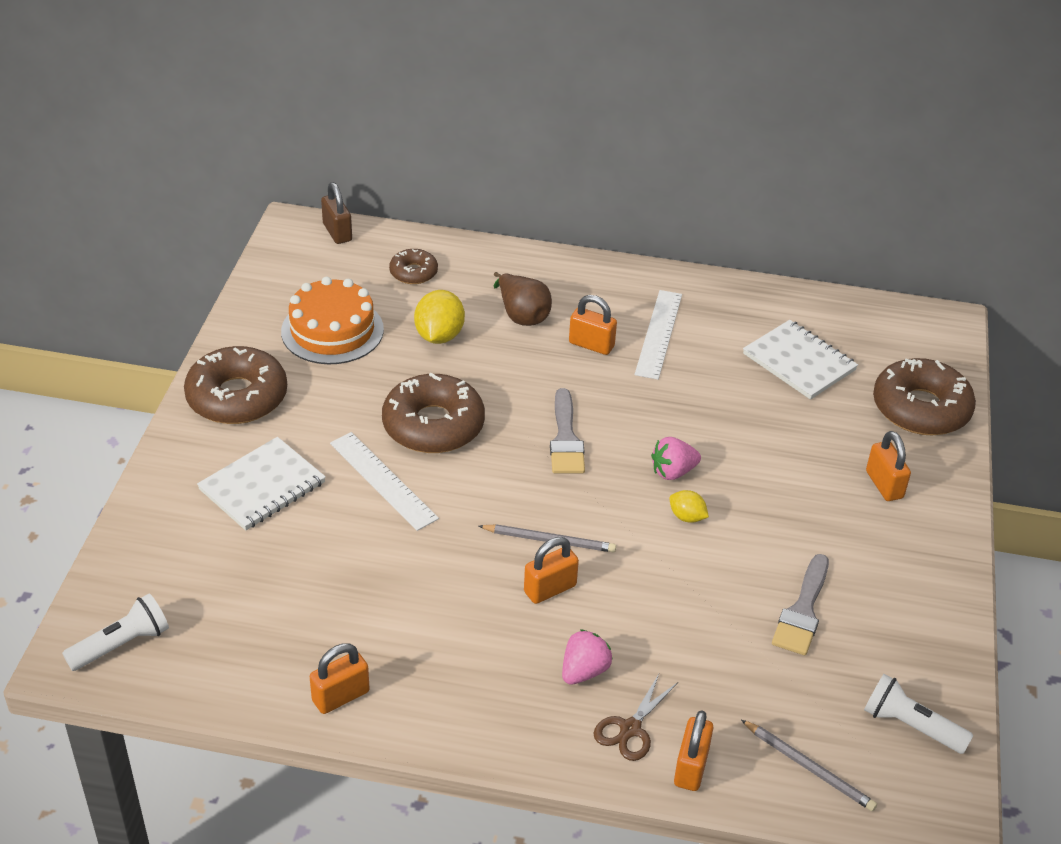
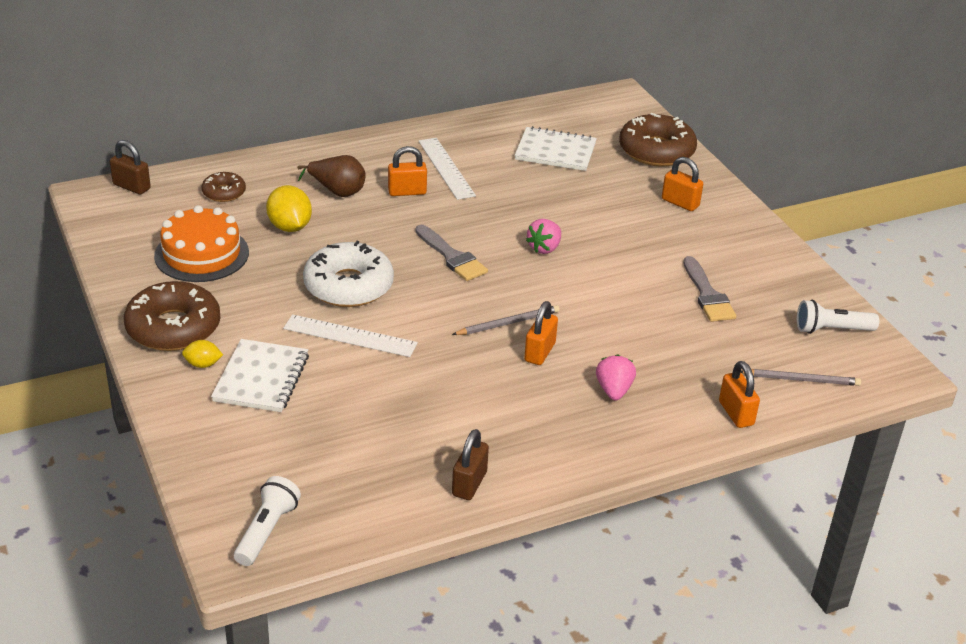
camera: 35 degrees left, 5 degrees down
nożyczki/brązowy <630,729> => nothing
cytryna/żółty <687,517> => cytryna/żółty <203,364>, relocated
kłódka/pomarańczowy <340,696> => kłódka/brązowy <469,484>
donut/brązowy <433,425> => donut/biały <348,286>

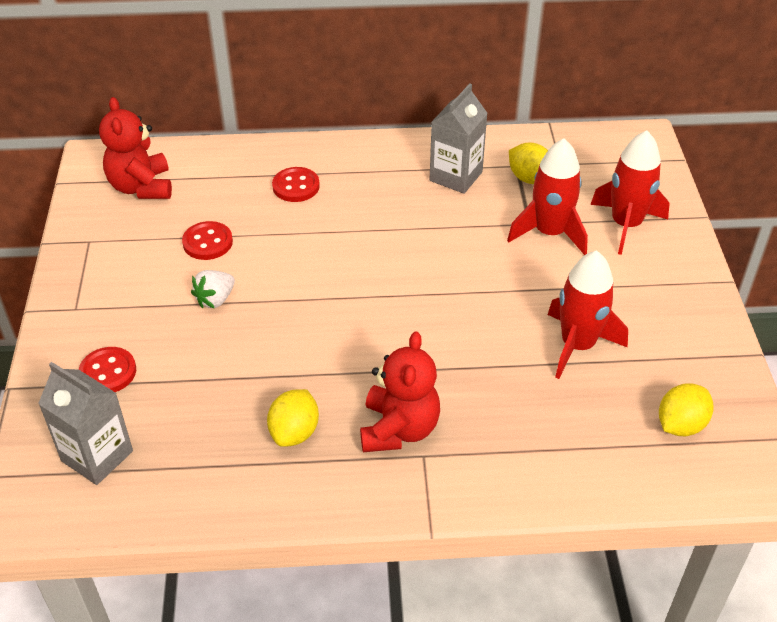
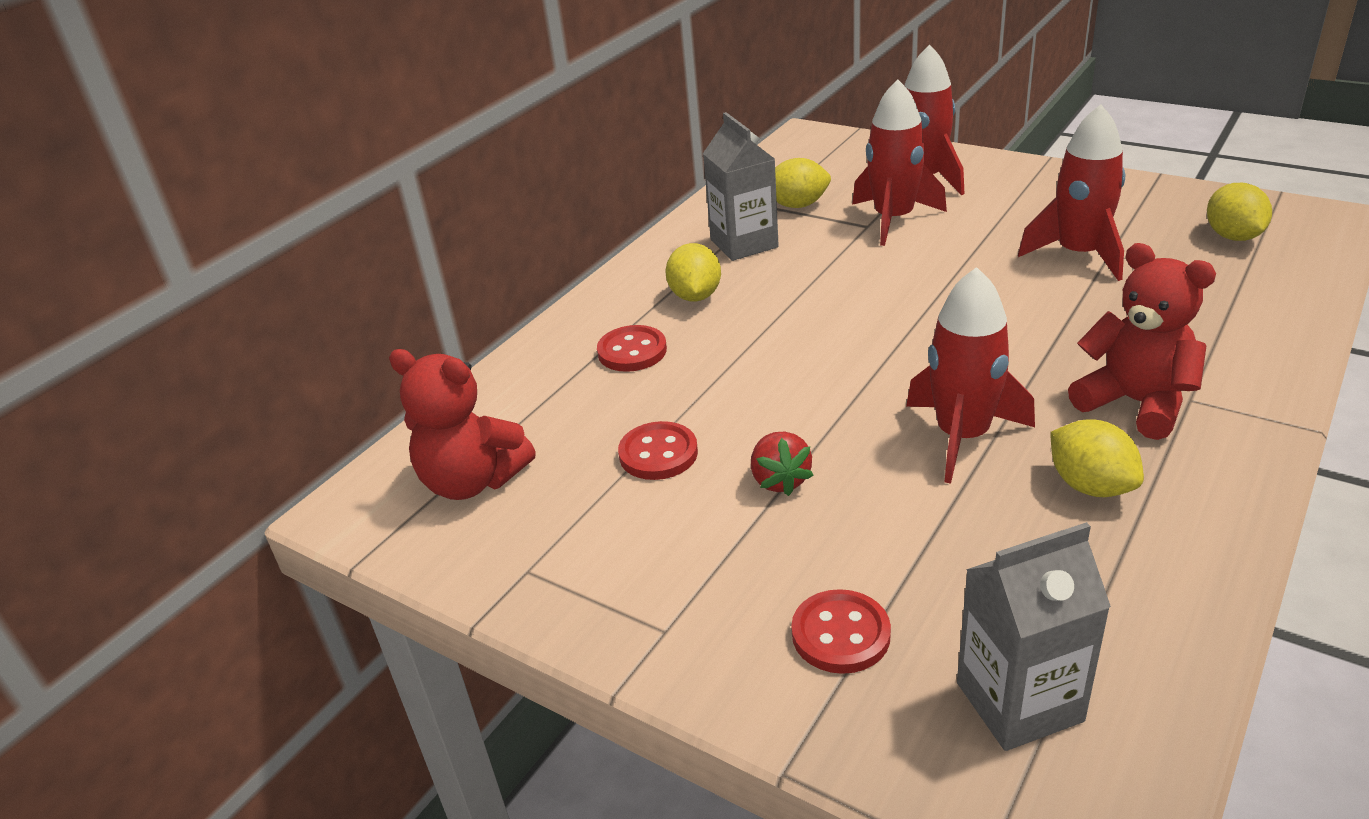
camera: 50 degrees left, 10 degrees down
nothing => cytryna/żółty <695,296>
nothing => rakieta/czerwony <963,436>
truskawka/biały <215,299> => truskawka/czerwony <780,480>

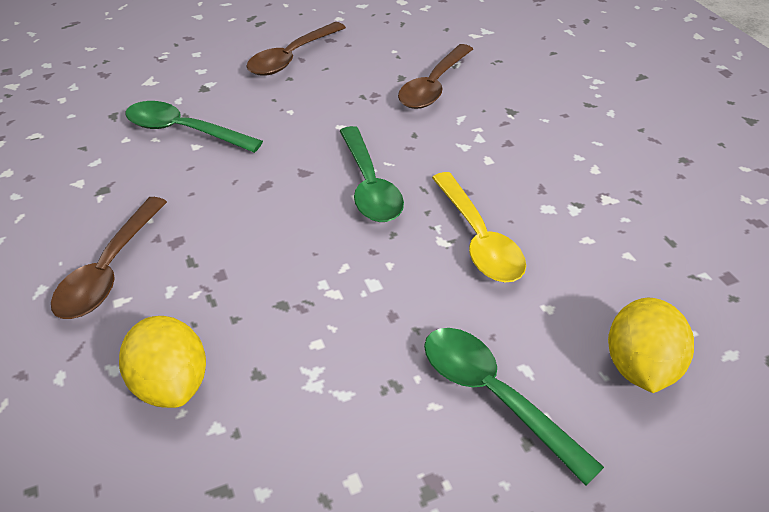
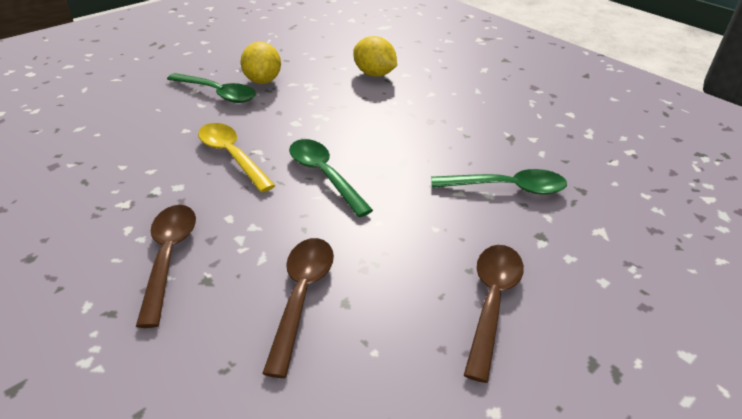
camera: 160 degrees right, 5 degrees down
łyżka/brązowy <110,270> => łyżka/brązowy <169,257>, relocated
cytryna/żółty <640,367> => cytryna/żółty <263,80>, relocated

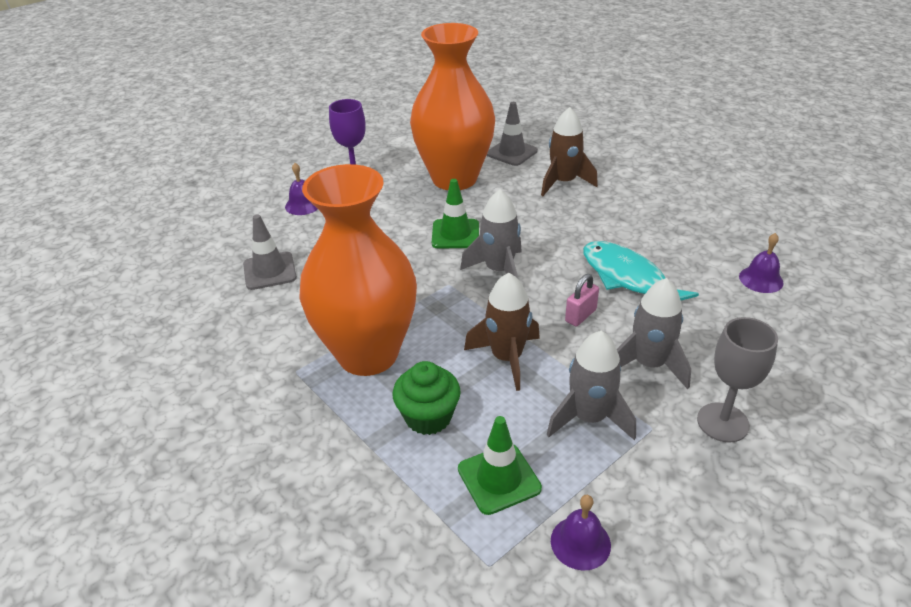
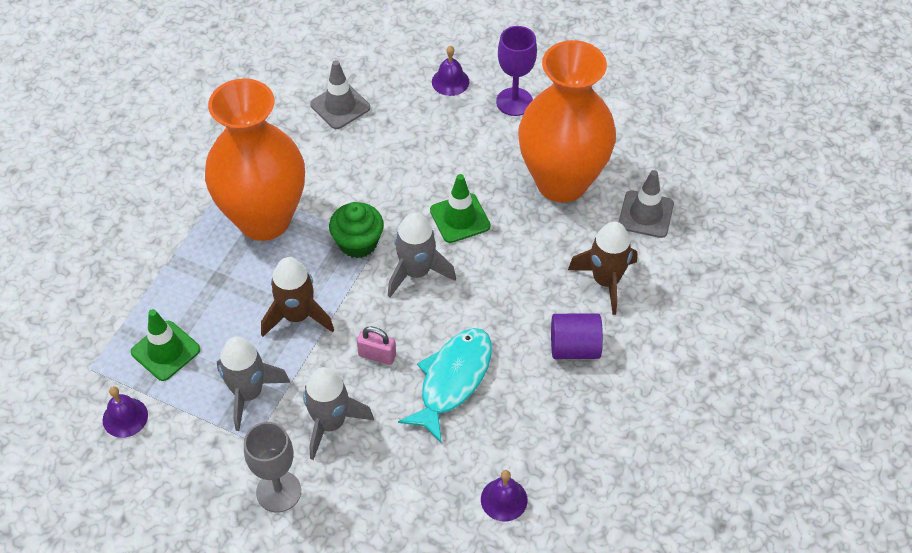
camera: 65 degrees right, 15 degrees up
nothing => walec/fioletowy <574,348>
muffinka/zielony <428,417> => muffinka/zielony <358,243>, relocated

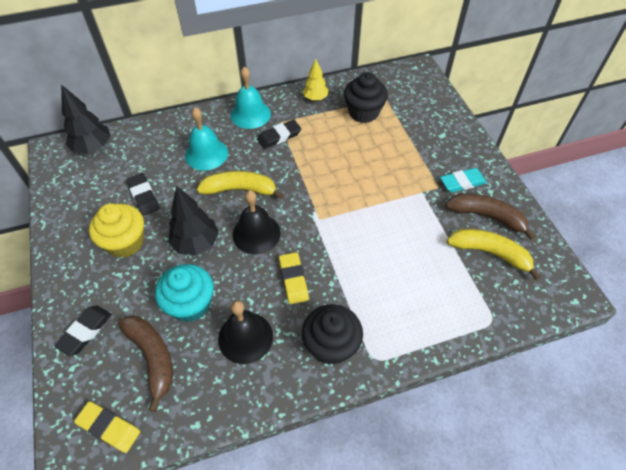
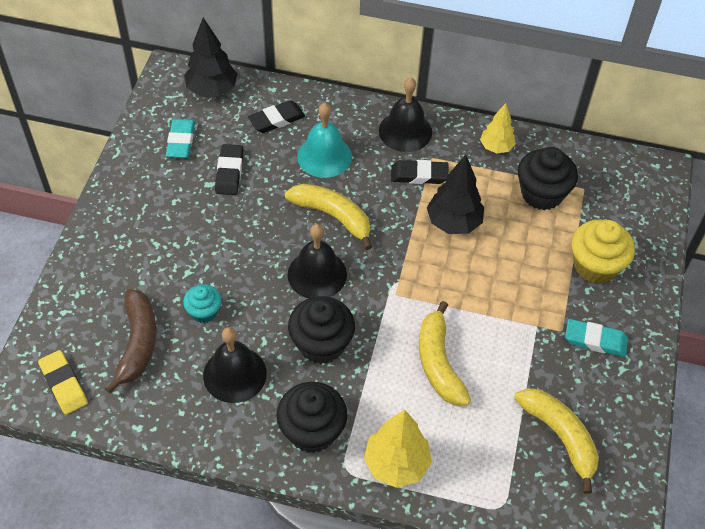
camera: 30 degrees right, 0 degrees up
banan/brązowy <486,216> => nothing
nothing => gumka do mazania/turkusowy <181,141>
nothing => drzewko/żółty <396,464>
nothing => banan/żółty <438,363>
gumka do mazania/czarny <85,331> => gumka do mazania/czarny <276,119>, relocated
muffinka/żółty <125,242> => muffinka/żółty <595,266>, relocated
drzewko/czarny <196,243> => drzewko/czarny <453,222>, relocated
gumka do mazania/żółty <293,280> => muffinka/czarny <321,344>
dzwonek/turkusowy <250,114> => dzwonek/czarny <405,131>
muffinka/turkusowy <190,304> => muffinka/turkusowy <204,312>, x0.58

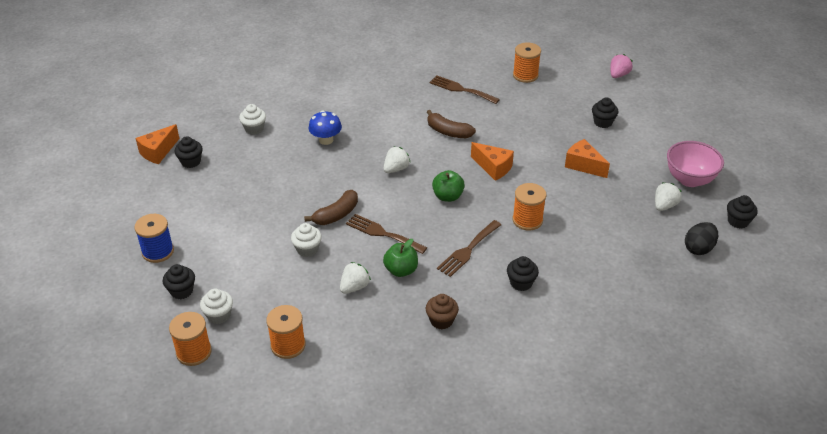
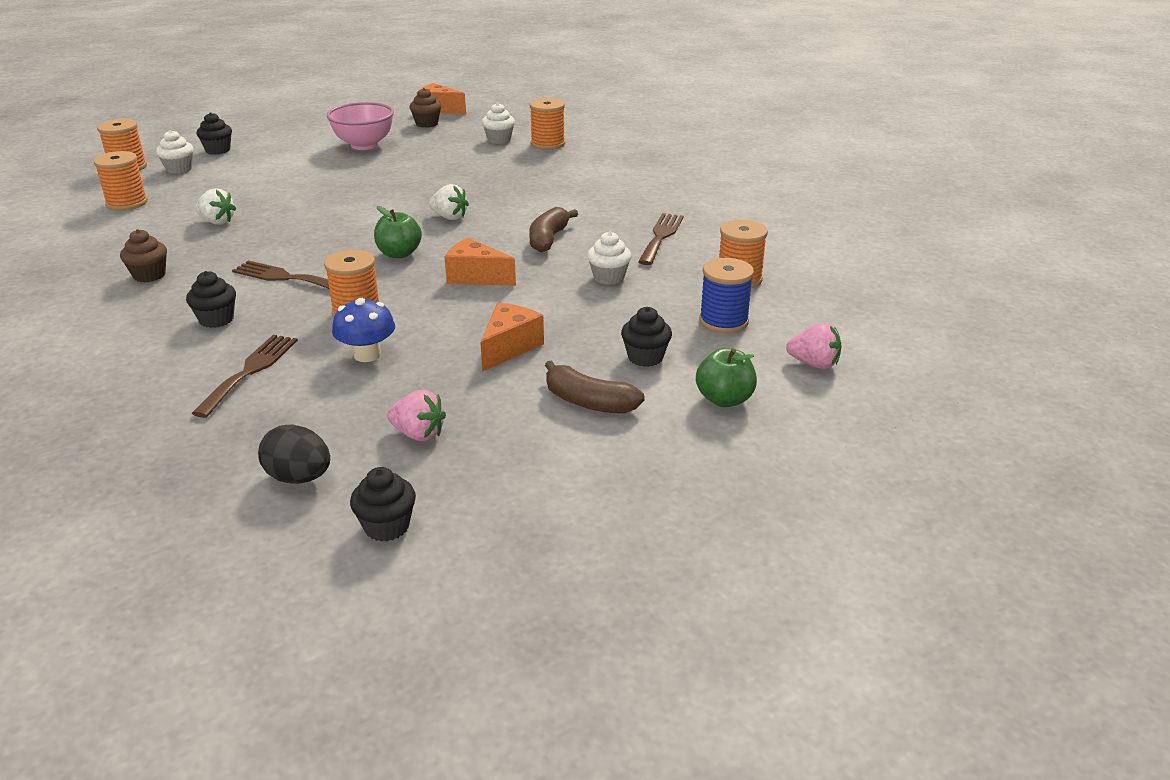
camera: 75 degrees right, 10 degrees down
nothing => szpulka/pomarańczowy <548,144>
szpulka/niebieski <158,251> => szpulka/niebieski <723,321>, relocated
muffinka/biały <307,249> => muffinka/biały <609,278>, relocated
banan/brązowy <336,214> => banan/brązowy <589,402>, relocated
grzyb/niebieski <326,140> => grzyb/niebieski <367,355>, relocated
widelec/brązowy <382,233> => widelec/brązowy <250,371>, relocated
jabłko/zielony <401,270> => jabłko/zielony <724,399>, relocated
miska/różowy <689,179> => miska/różowy <364,145>, relocated
muffinka/czarny <191,162> => muffinka/brązowy <427,124>
truskawka/biały <664,205> => truskawka/różowy <418,434>
ser/pomarańczowy <493,167> => ser/pomarańczowy <476,277>, 90 degrees clockwise

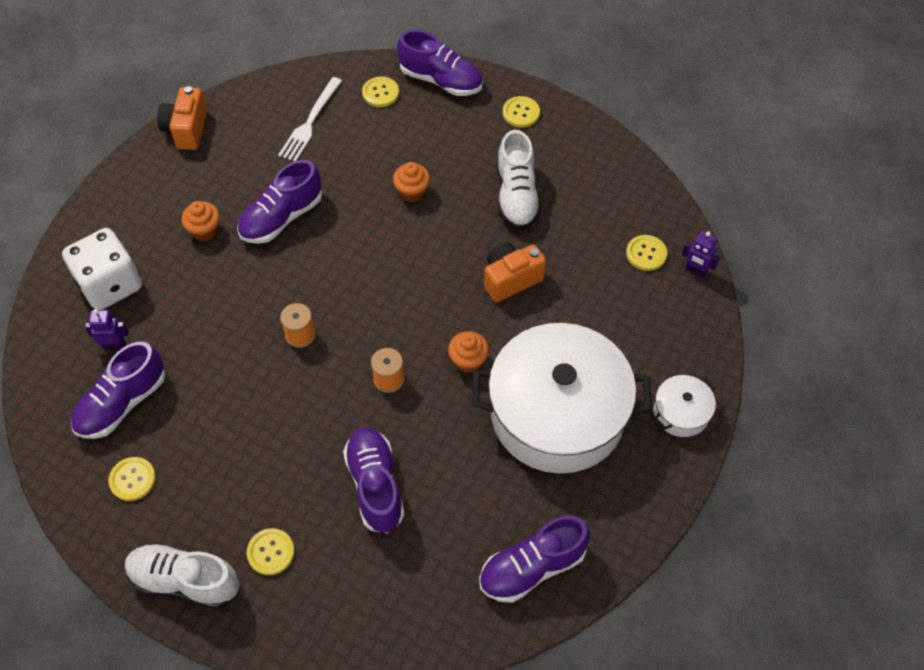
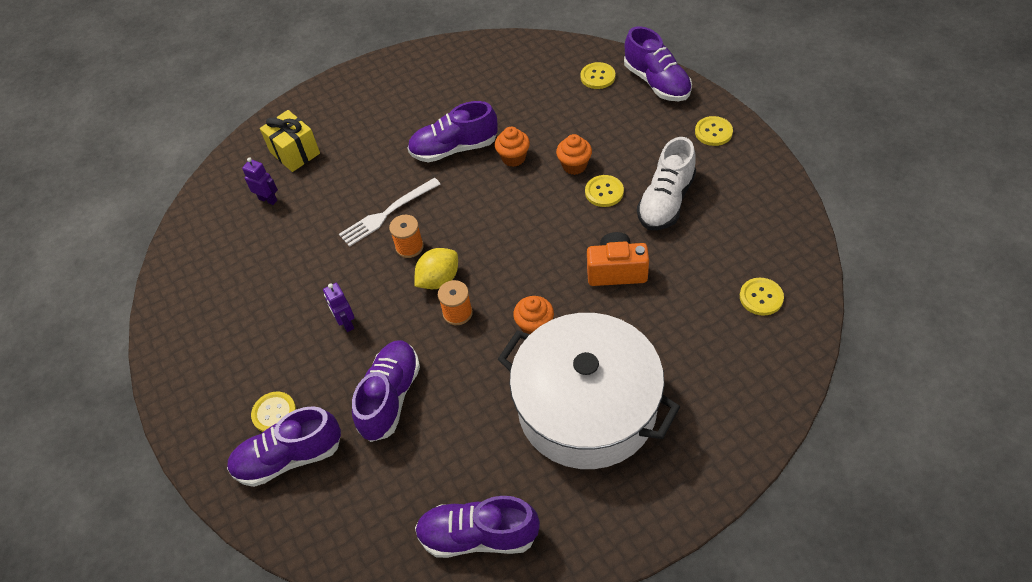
camera: 35 degrees right, 5 degrees down
but/biały <185,581> => nothing
aparat fotograficzny/pomarańczowy <186,129> => nothing
garnek/biały <681,412> => nothing
nothing => cytryna/żółty <439,280>
but/fioletowy <122,403> => but/fioletowy <289,457>, relocated
guzik/żółty <132,479> => guzik/żółty <604,192>, relocated
muffinka/pomarańczowy <205,231> => muffinka/pomarańczowy <513,158>, relocated
widelec/biały <310,122> => widelec/biały <387,213>, relocated
robot/fioletowy <695,271> => robot/fioletowy <346,323>, relocated
kostka do gry/biały <110,284> => prezent/żółty <295,153>

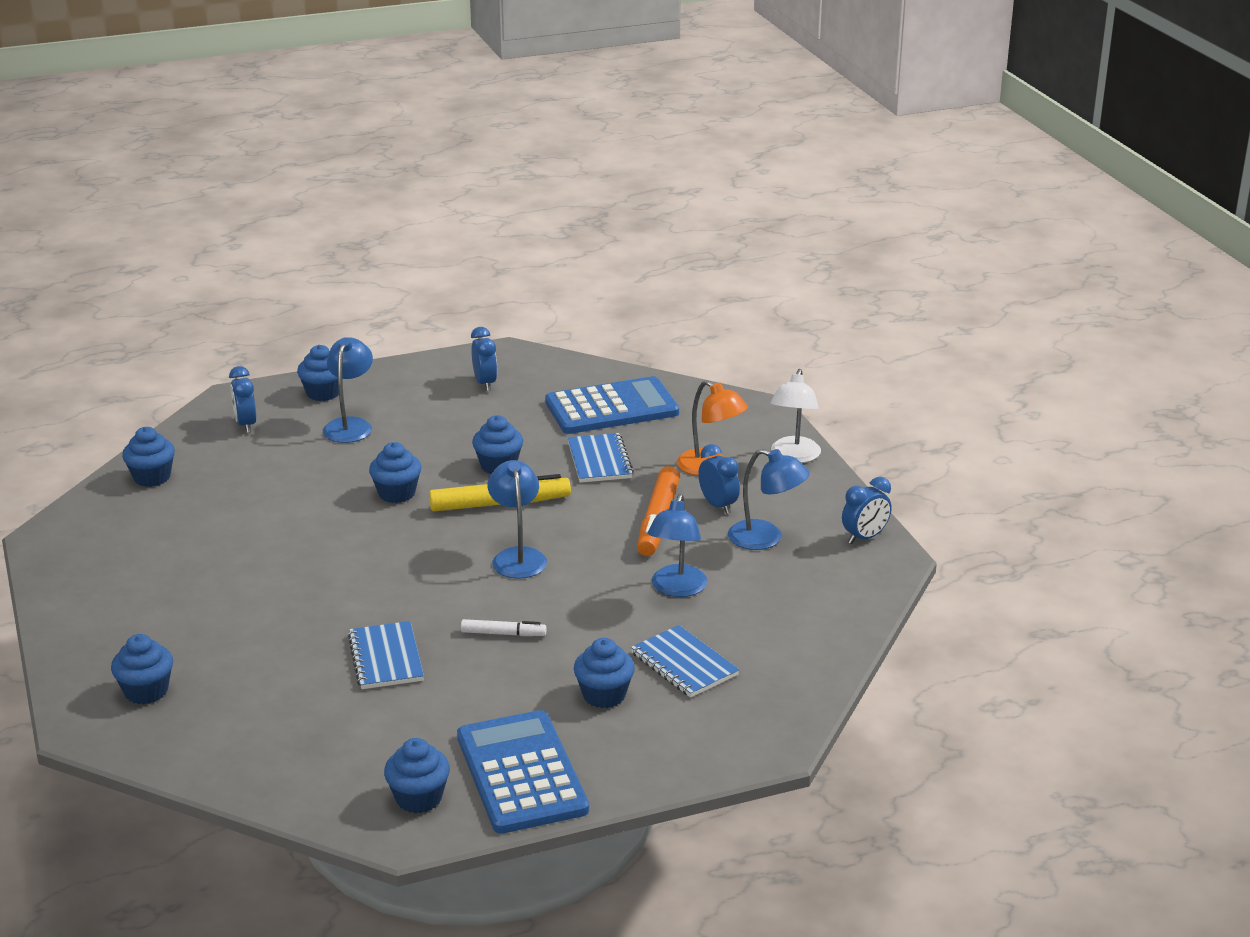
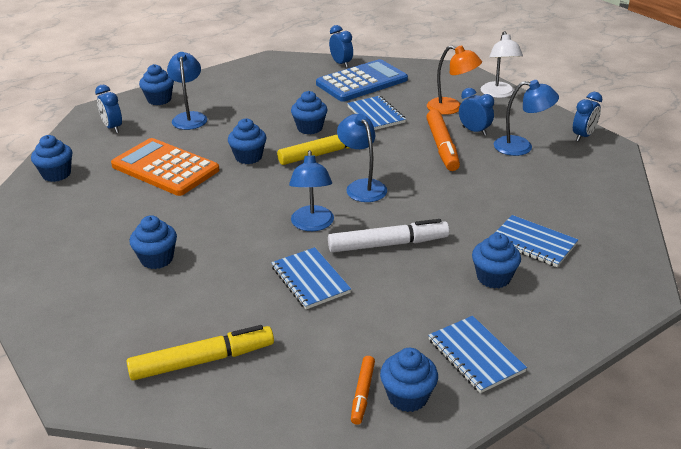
camera: 15 degrees left, 5 degrees up
nothing => kalkulator/pomarańczowy <165,168>
nothing => flamaster/żółty <202,360>
nothing => flamaster/pomarańczowy <363,393>
muffinka/niebieski <146,691> => muffinka/niebieski <157,259>, relocated
budzik/niebieski <485,383> => budzik/niebieski <341,64>, relocated
lampka/niebieski <676,589> => lampka/niebieski <312,225>, relocated
kalkulator/niebieski <521,773> => zeszyt/niebieski <475,355>
flamaster/biały <503,633> => flamaster/biały <388,244>, x1.83

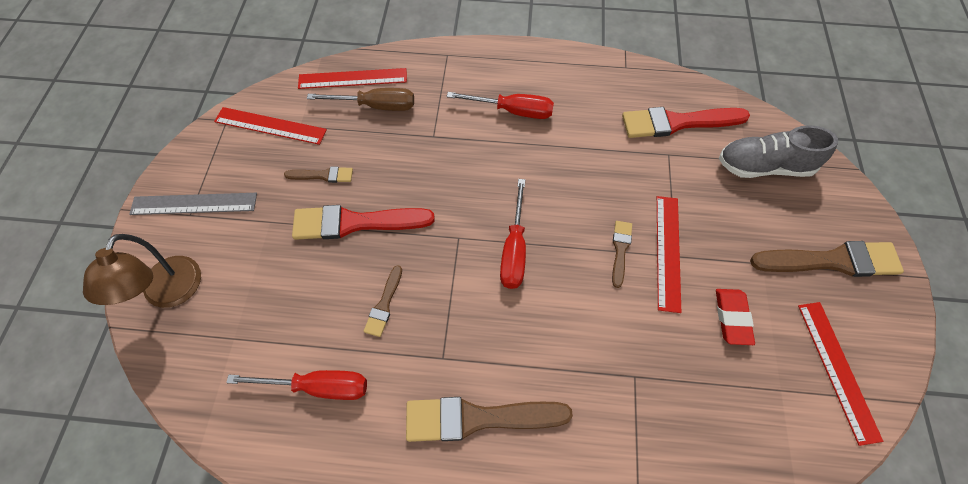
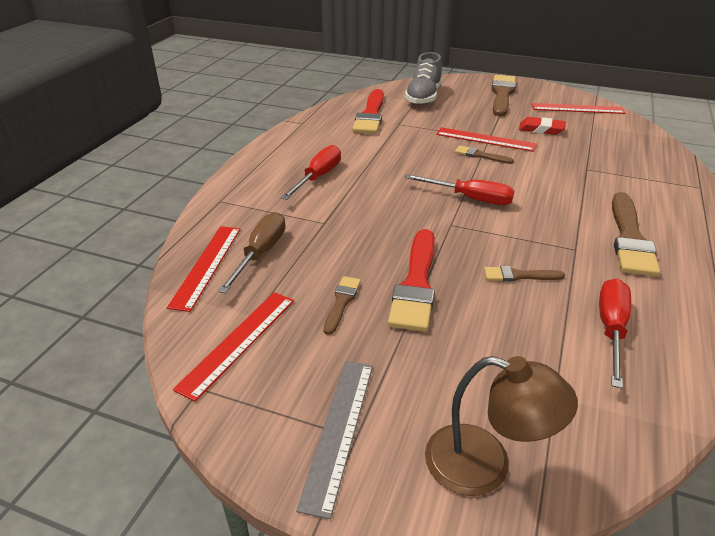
camera: 75 degrees left, 25 degrees down
pędzel/brązowy <384,304> => pędzel/brązowy <518,276>, 150 degrees clockwise

